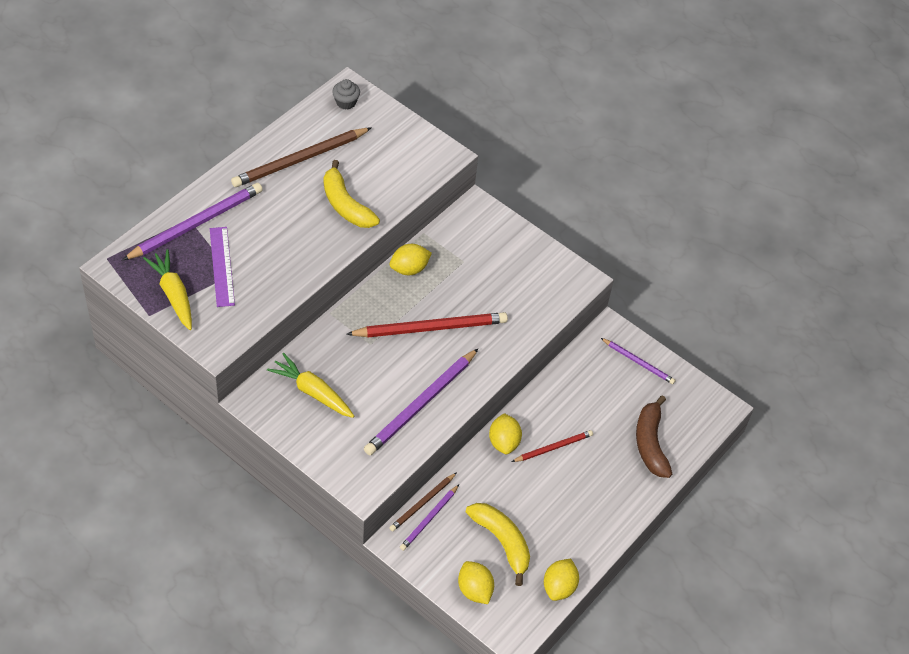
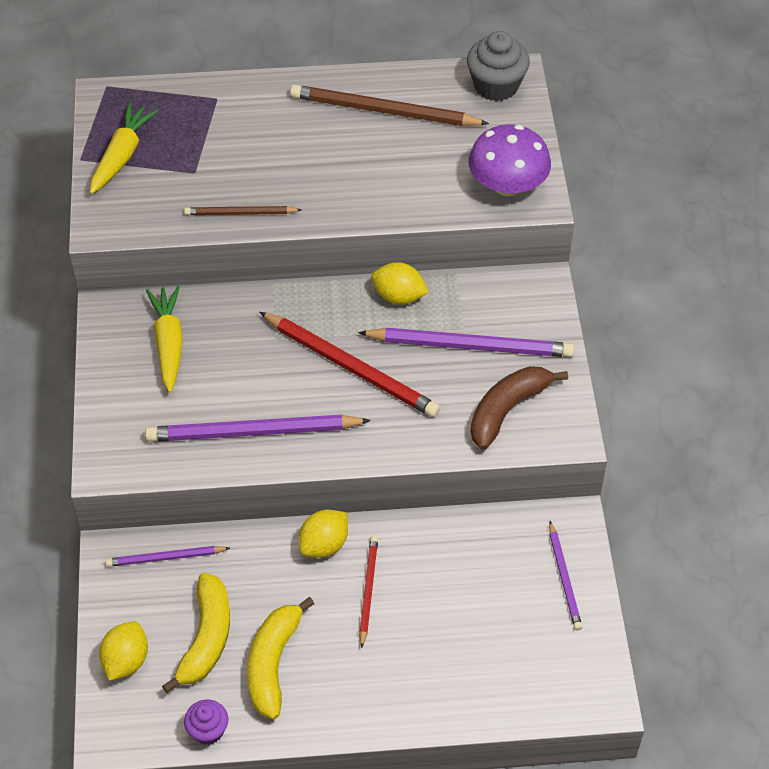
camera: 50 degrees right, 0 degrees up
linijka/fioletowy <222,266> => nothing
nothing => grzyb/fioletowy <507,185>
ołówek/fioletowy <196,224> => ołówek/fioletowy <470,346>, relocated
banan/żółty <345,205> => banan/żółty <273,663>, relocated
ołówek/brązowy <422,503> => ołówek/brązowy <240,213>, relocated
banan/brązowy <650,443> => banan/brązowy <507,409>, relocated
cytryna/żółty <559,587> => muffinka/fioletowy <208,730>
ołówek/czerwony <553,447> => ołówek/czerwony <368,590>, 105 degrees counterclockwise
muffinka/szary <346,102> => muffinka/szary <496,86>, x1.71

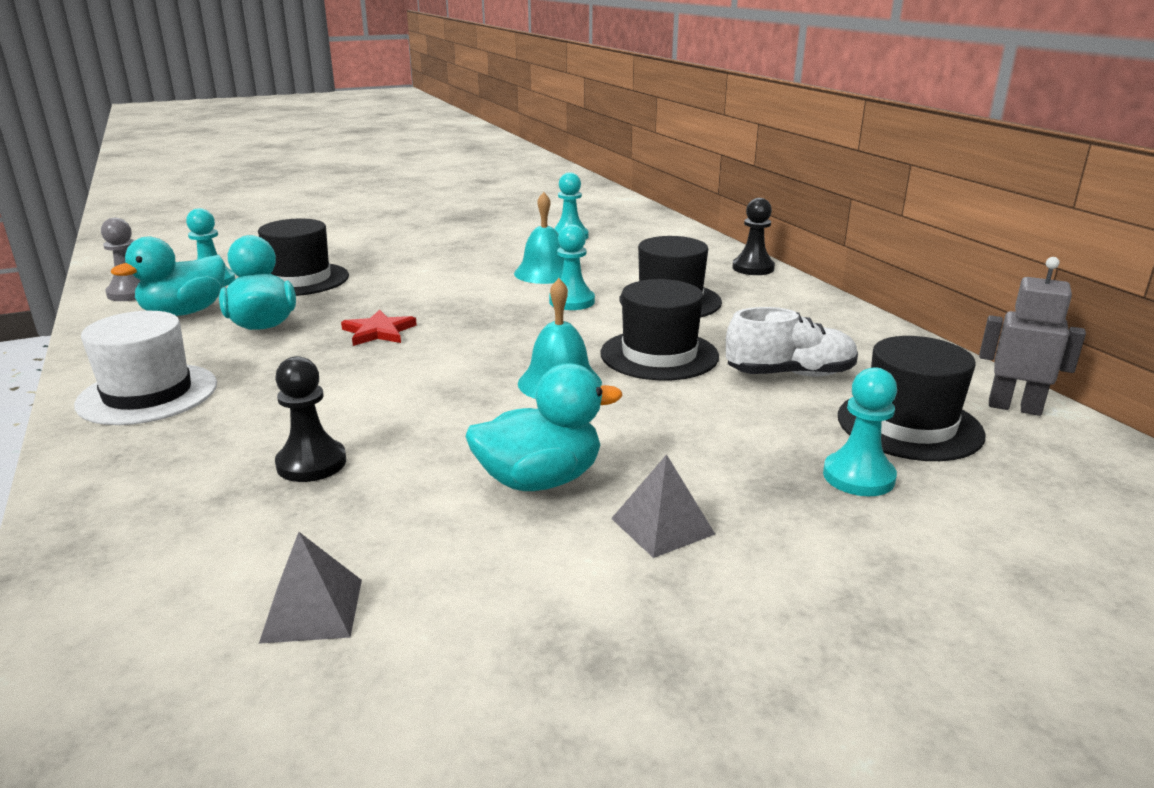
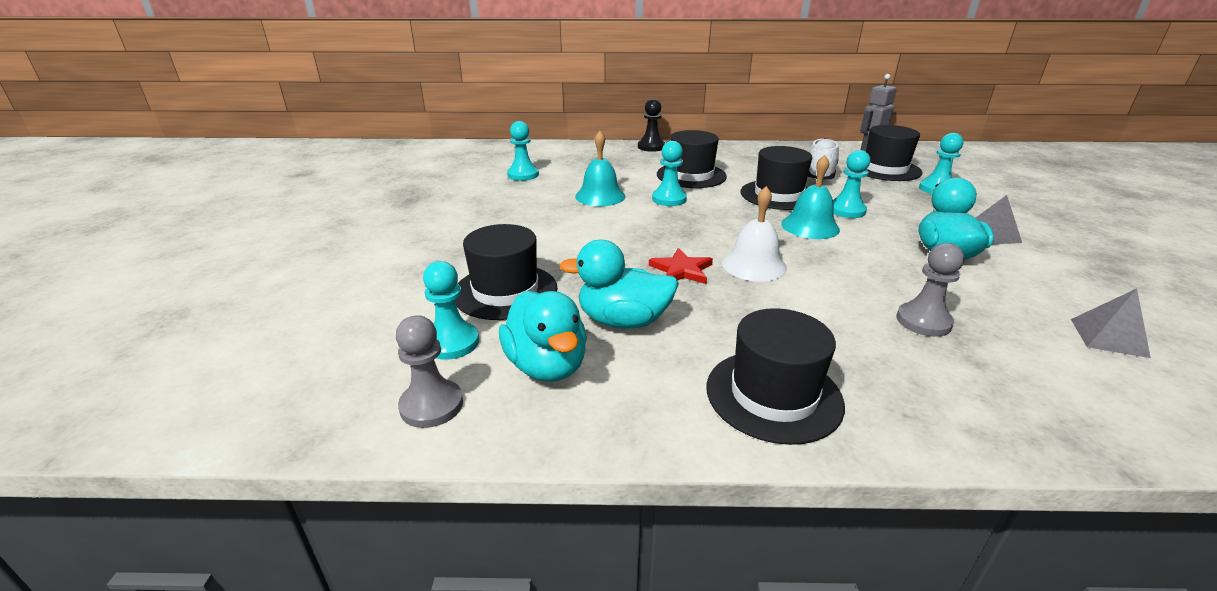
camera: 65 degrees left, 5 degrees up
nothing => dzwonek/biały <754,265>
nothing => pionek/turkusowy <846,210>
kapelusz/biały <148,394> => kapelusz/czarny <773,395>
pionek/czarny <311,463> => pionek/szary <923,321>

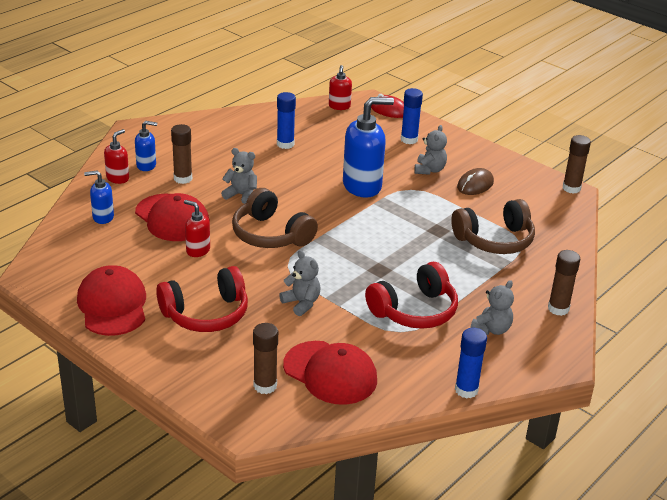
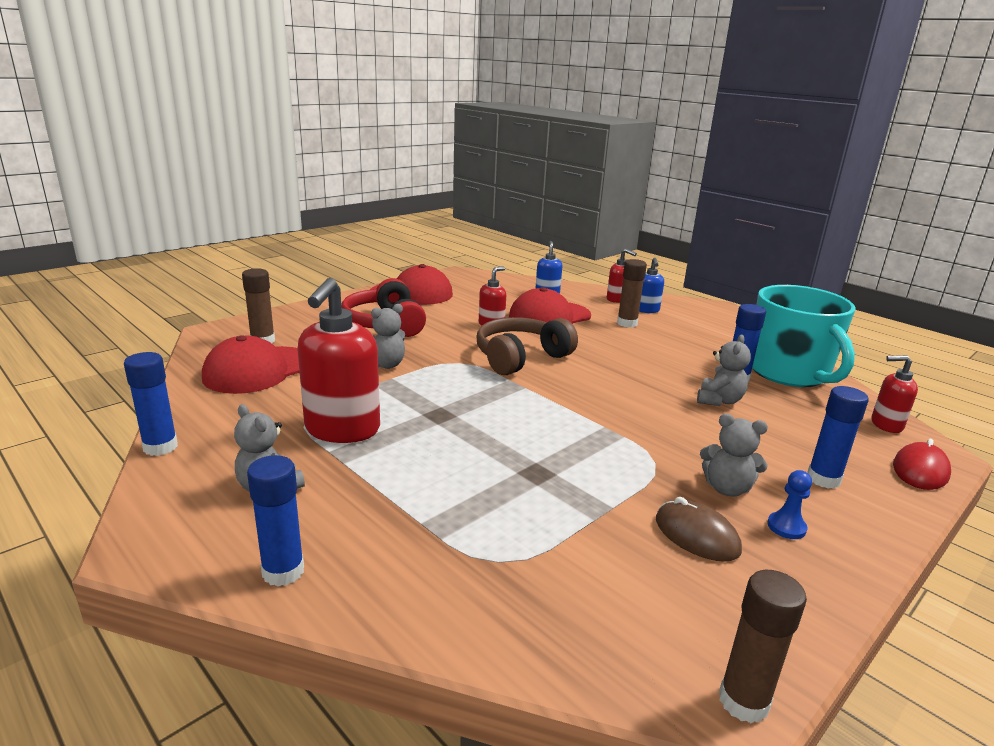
camera: 95 degrees right, 10 degrees down
dozownik mydła/niebieski <362,186> => nothing
słuchawki/brązowy <494,240> => nothing
nothing => kubek/turkusowy <789,372>
nothing => pionek/niebieski <786,527>
miś/szary <241,195> => miś/szary <719,400>, relocated
słuchawki/czerwony <414,310> => dozownik mydła/czerwony <342,430>
klej w sztyfcie/brązowy <558,309> => klej w sztyfcie/niebieski <283,571>

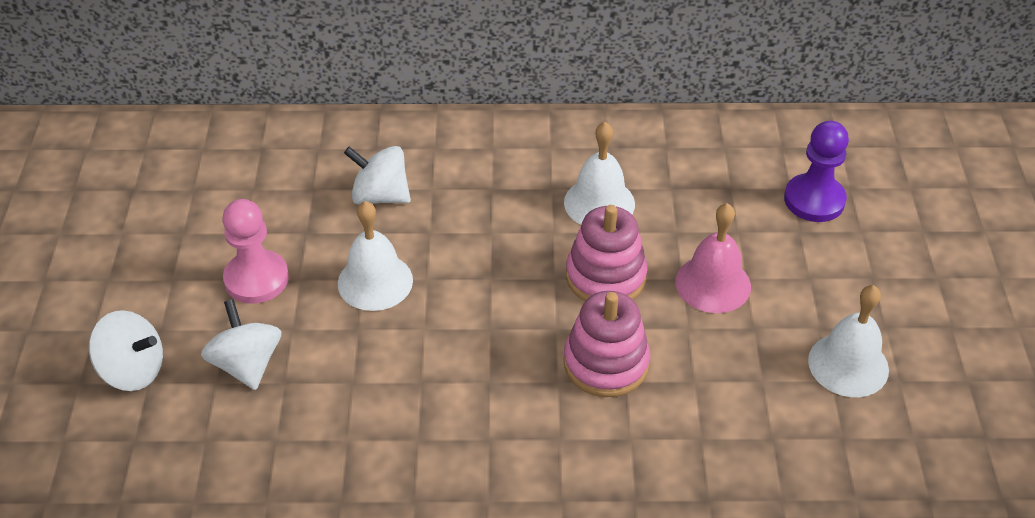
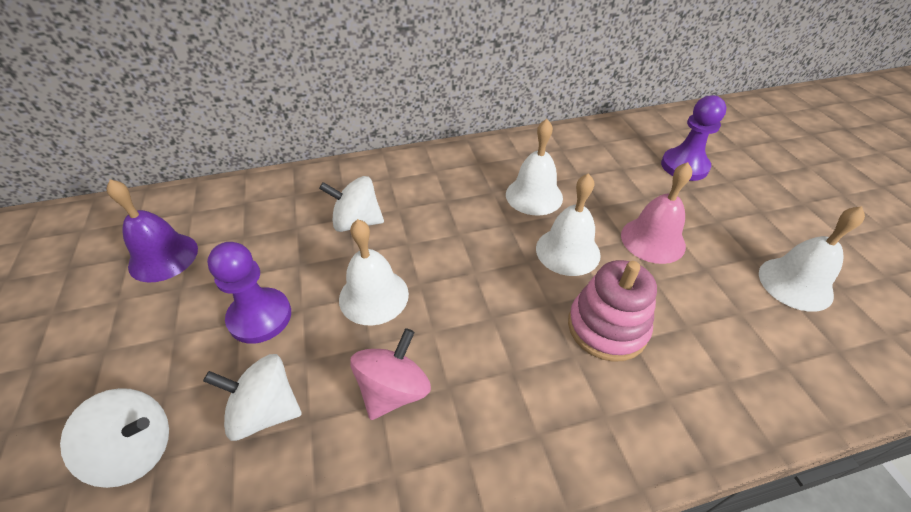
camera: 15 degrees left, 0 degrees up
nothing => dzwonek/fioletowy <163,257>
nothing => bączek/różowy <393,390>
zabawka nakładanka/różowy <605,276> => dzwonek/biały <567,251>
pionek/różowy <256,279> => pionek/fioletowy <260,317>
bączek/biały <247,364> => bączek/biały <265,411>, 45 degrees counterclockwise

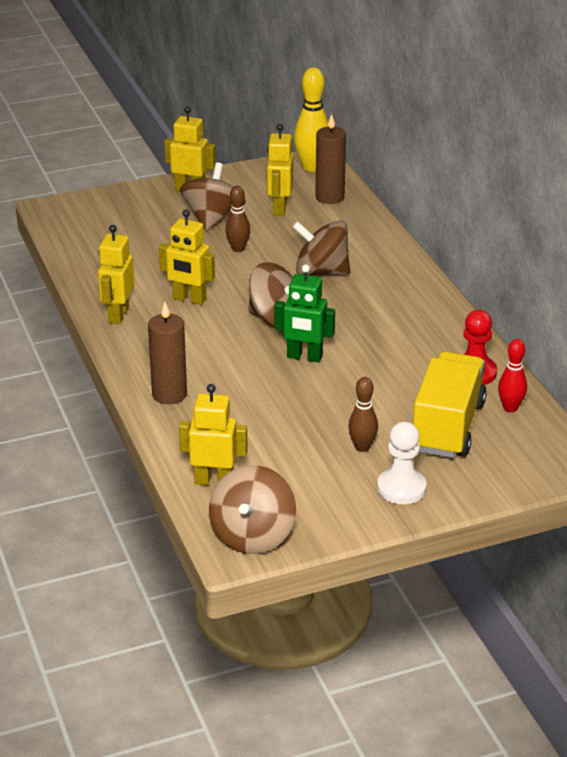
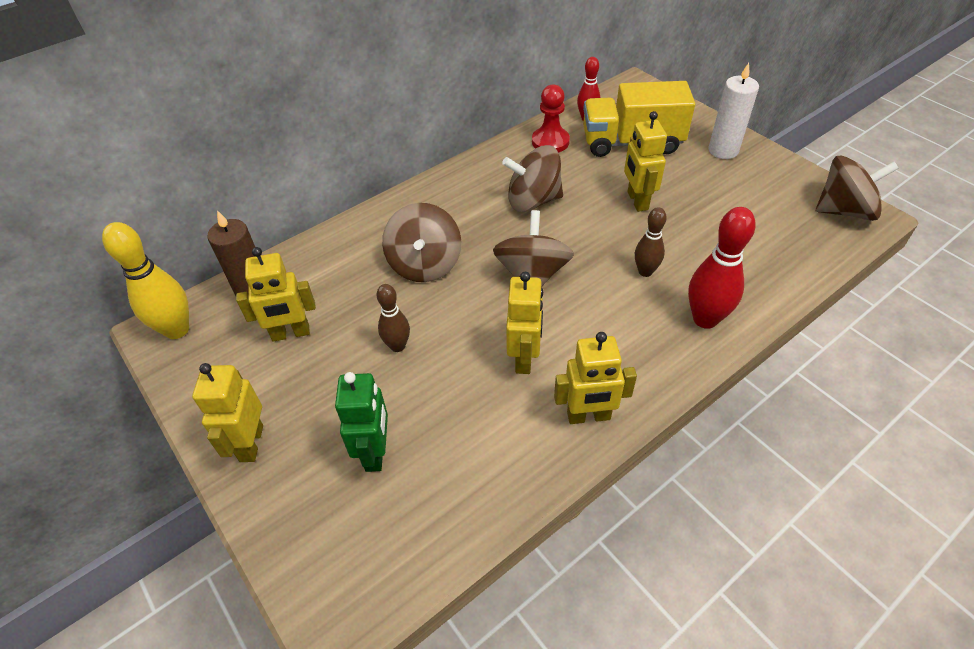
camera: 105 degrees left, 15 degrees up
robot/żółty <214,481> => robot/żółty <637,201>, relocated
bączek/brązowy <213,219> => bączek/brązowy <533,201>, relocated
robot/zielony <304,357> => robot/zielony <375,452>, relocated
kręgiel/brązowy <362,447> => kręgiel/brązowy <645,271>, relocated
świeca/brązowy <169,394> => kręgiel/czerwony <705,319>
pionek/biały <401,488> => świeca/biały <723,150>

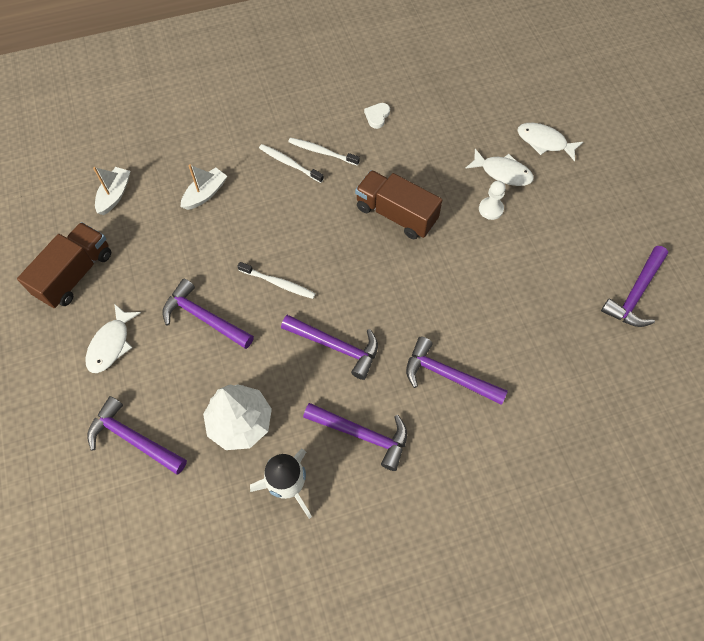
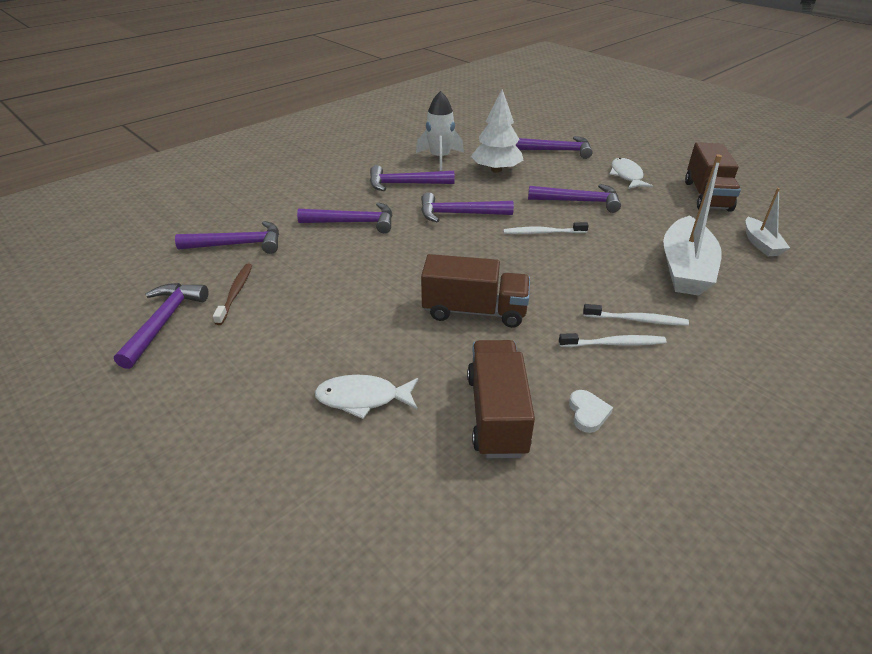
camera: 155 degrees right, 25 degrees down
pionek/biały <491,209> => nothing
ryba/biały <544,142> => nothing
nothing => młotek/fioletowy <238,244>
nothing => szczoteczka do zębów/brązowy <235,293>
nothing => ciężarówka/brązowy <496,414>
łódka/biały <205,194> => łódka/biały <685,268>, x1.86

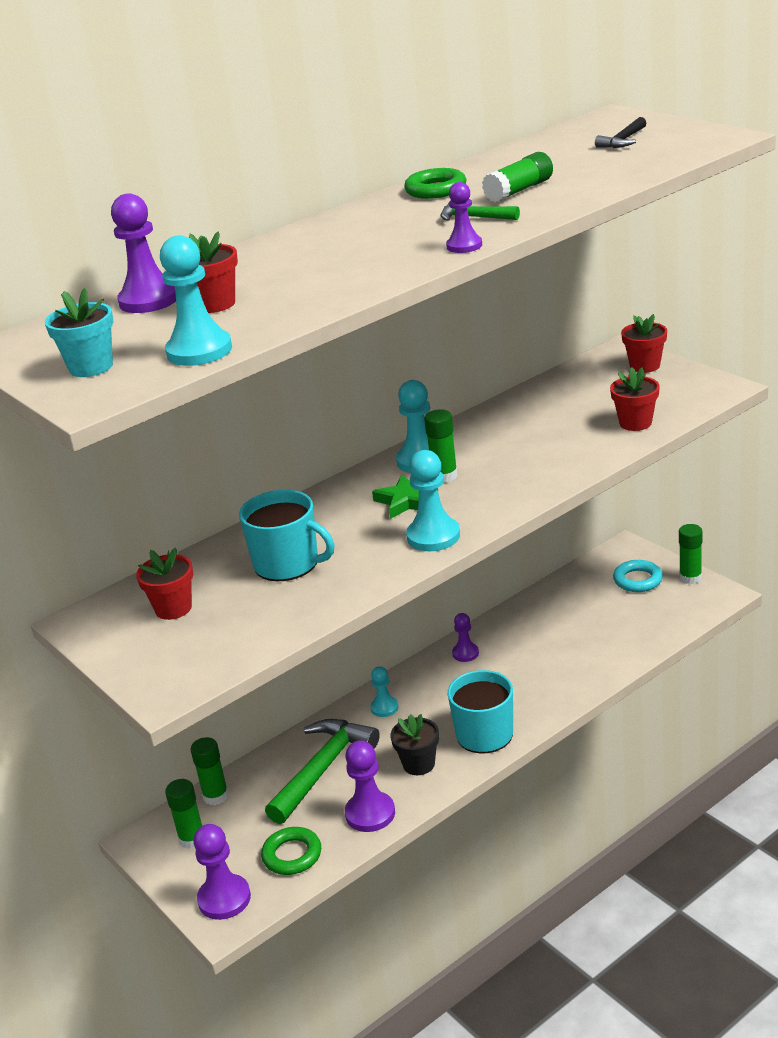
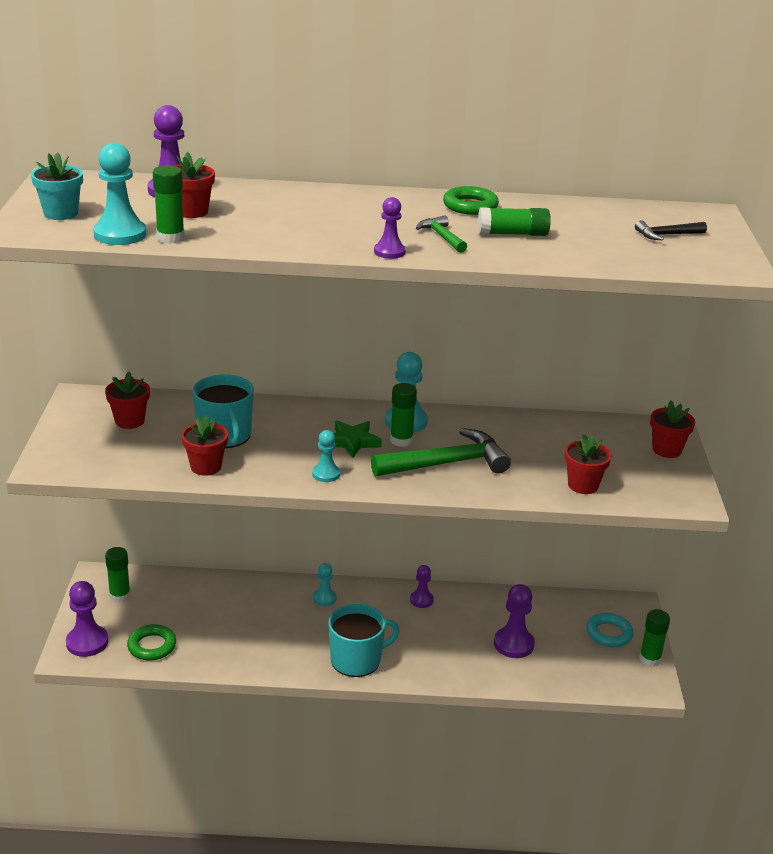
camera: 35 degrees right, 0 degrees up
doniczka/czarny <418,764> => nothing
nothing => doniczka/czerwony <206,467>
klej w sztyfcie/zielony <216,796> => klej w sztyfcie/zielony <170,238>, relocated
młotek/zielony <323,769> => młotek/zielony <447,464>, relocated
pionek/fioletowy <370,814> => pionek/fioletowy <513,644>, relocated
pionek/turkusowy <433,536> => pionek/turkusowy <326,474>, x0.61

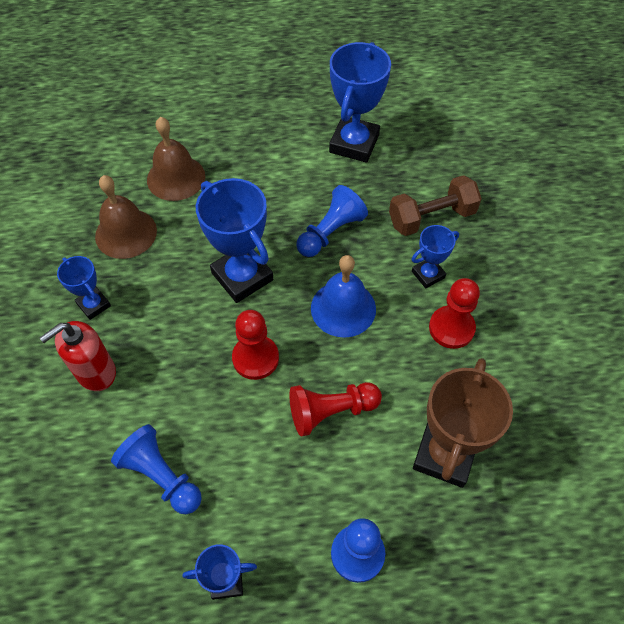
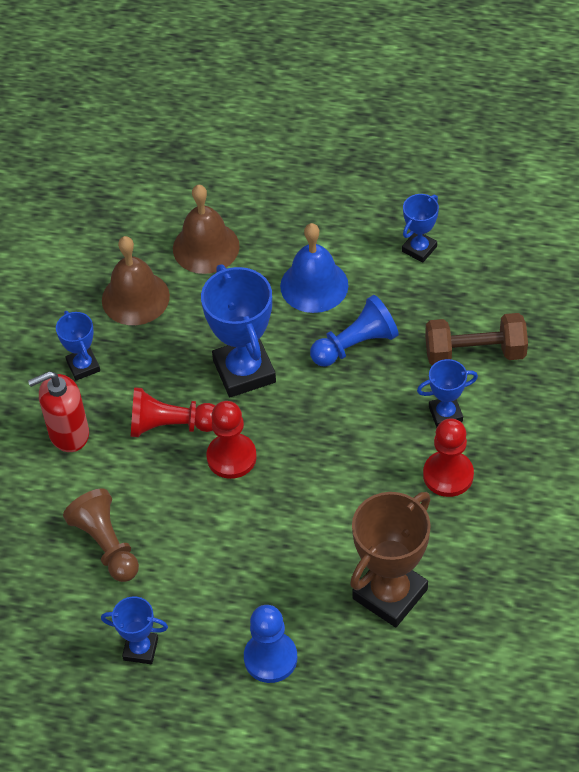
camera: 20 degrees right, 5 degrees down
pionek/czerwony <331,411> => pionek/czerwony <170,425>, relocated
dzwonek/niebieski <343,308> => dzwonek/niebieski <314,285>, relocated
pionek/niebieski <161,476> => pionek/brązowy <106,544>
puchar/niebieski <354,144> => puchar/niebieski <419,249>, x0.54

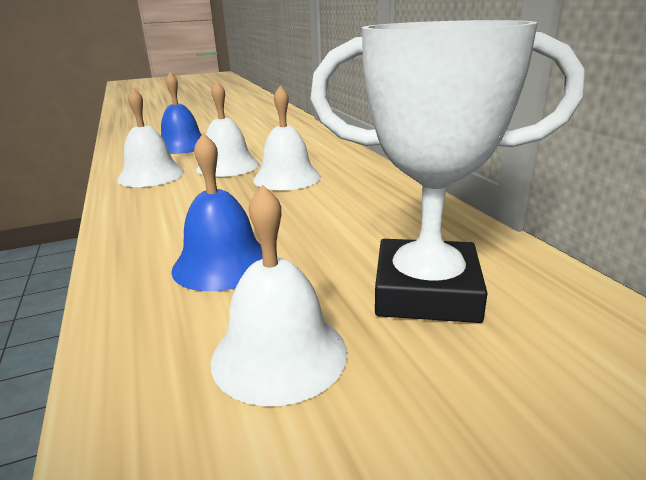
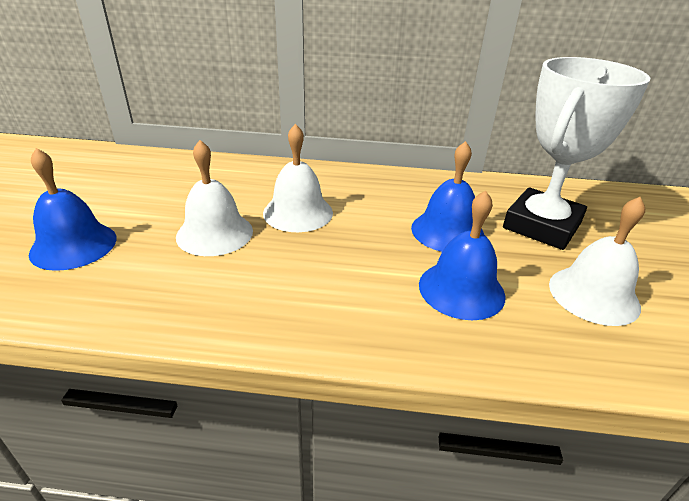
camera: 65 degrees left, 10 degrees up
dzwonek/biały <151,175> => nothing
nothing => dzwonek/niebieski <447,231>

